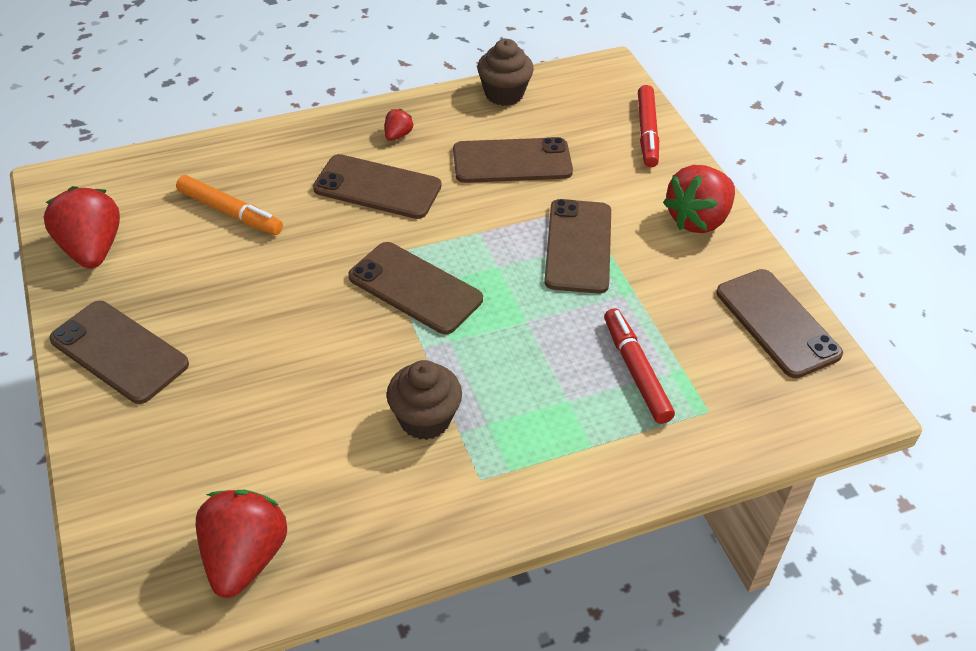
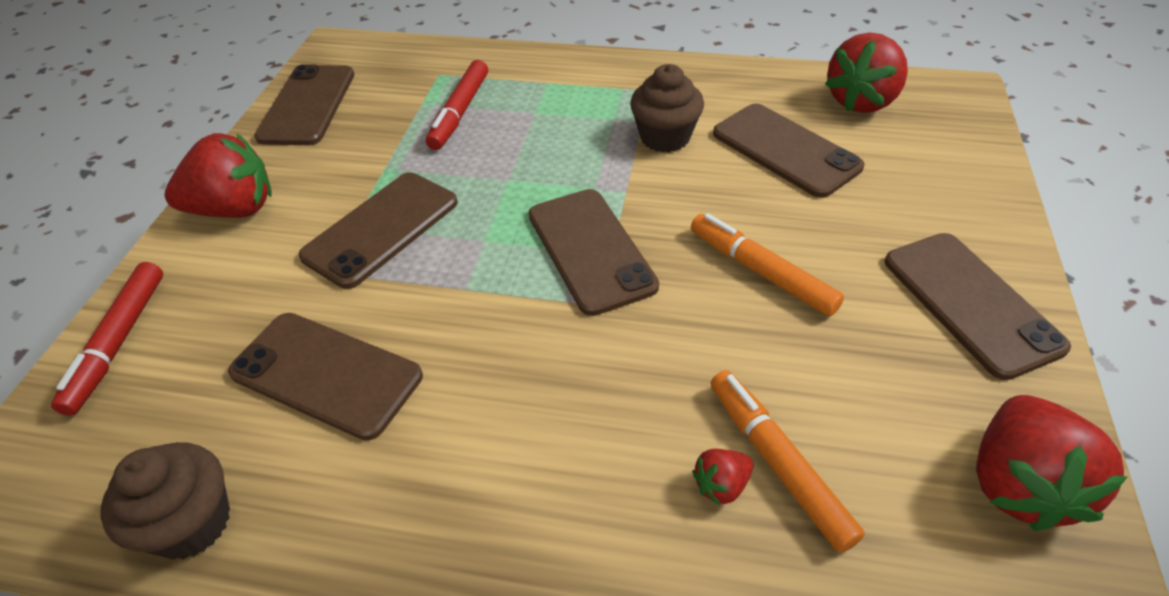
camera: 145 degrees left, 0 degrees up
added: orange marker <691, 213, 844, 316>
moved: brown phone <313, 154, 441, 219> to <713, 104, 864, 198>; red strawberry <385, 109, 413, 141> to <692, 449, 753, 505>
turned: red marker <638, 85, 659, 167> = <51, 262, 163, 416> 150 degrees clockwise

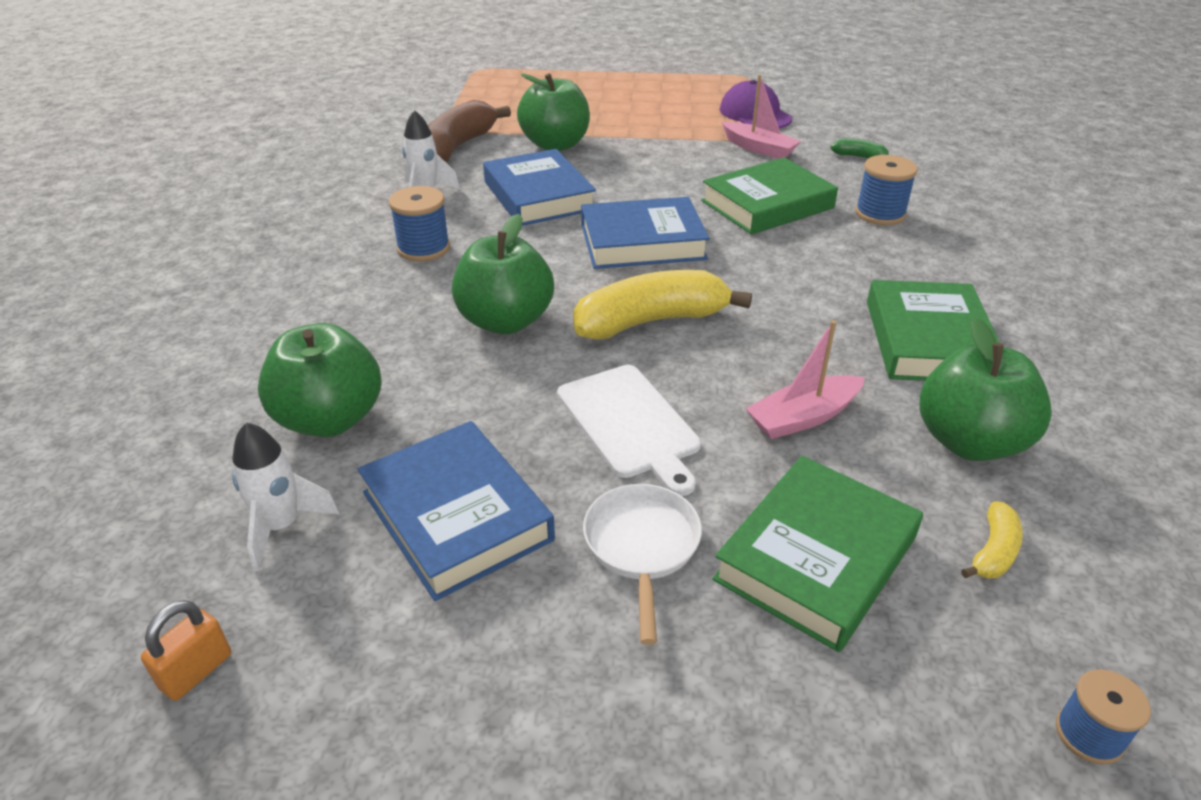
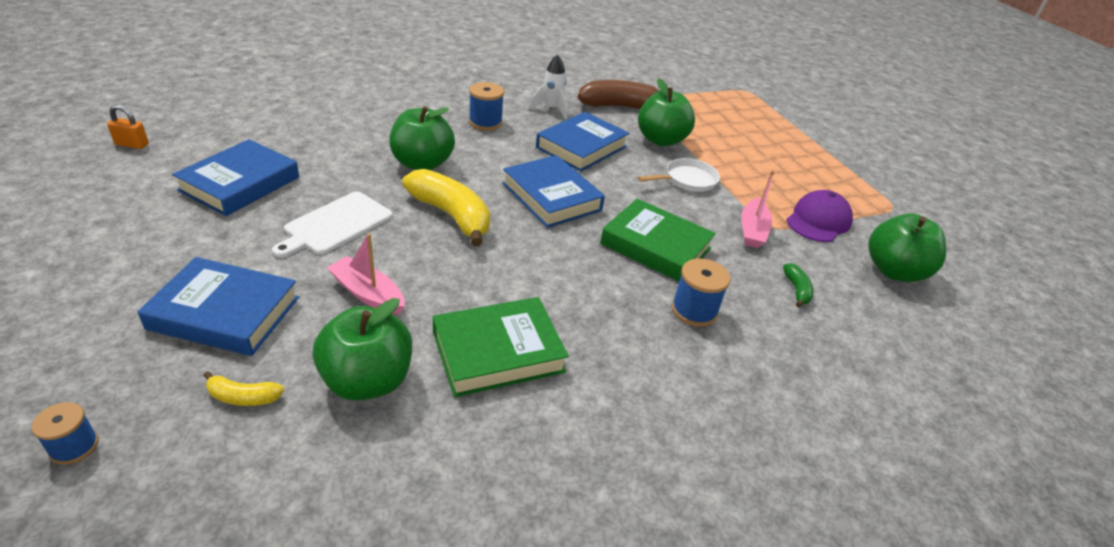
camera: 60 degrees right, 0 degrees up
removed: white rocket <232, 422, 340, 571>
moved: green apple <258, 323, 382, 437> to <868, 213, 946, 282>; white pan <583, 484, 702, 645> to <638, 158, 720, 192>
recoloured: green book <712, 456, 923, 652> to blue book <138, 257, 299, 356>

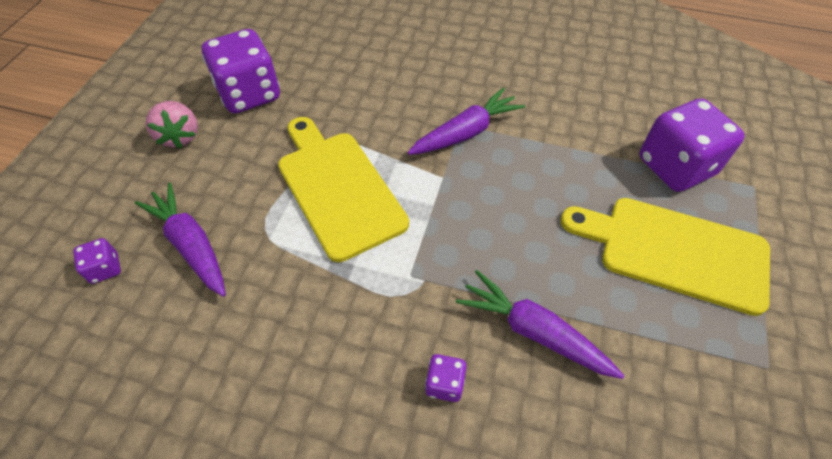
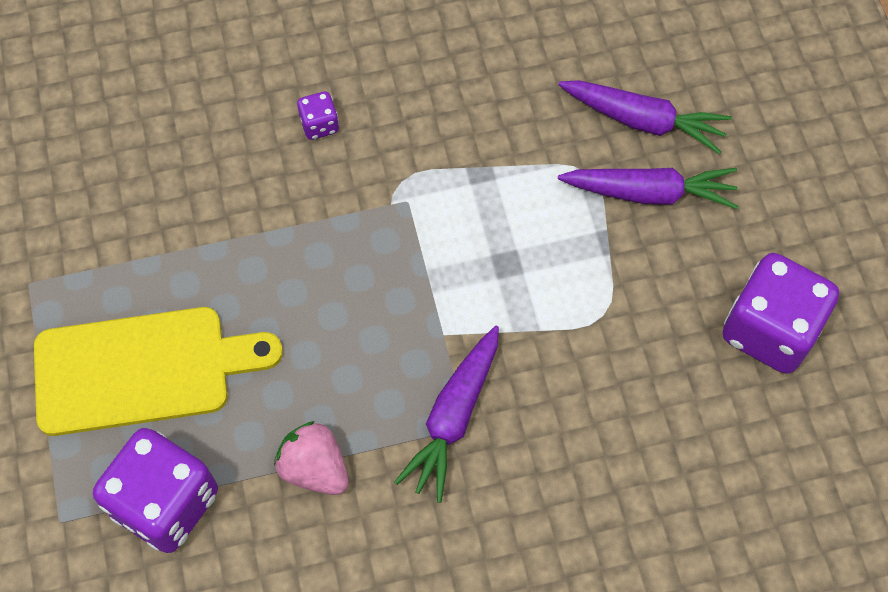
camera: 150 degrees right, 10 degrees up
removed: purple dice <73, 238, 121, 284>; yellow cutting board <278, 117, 409, 262>
moved: pink strawberry <146, 101, 198, 148> to <274, 421, 349, 495>; purple carrot <456, 270, 624, 379> to <558, 168, 738, 209>

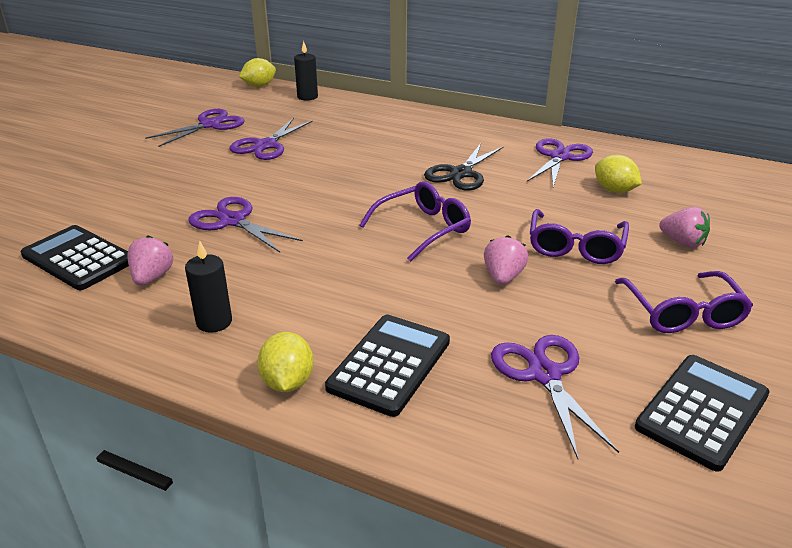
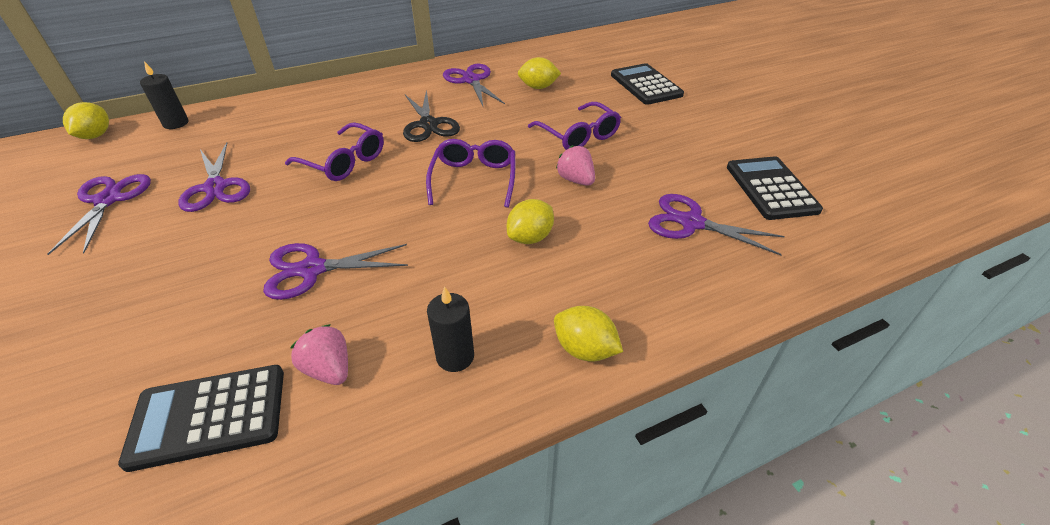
camera: 50 degrees left, 10 degrees up
removed: pink strawberry <659, 207, 710, 248>
added: yellow lemon <507, 199, 554, 244>
moved: black calculator <325, 315, 450, 417> to <611, 63, 684, 105>; purple glasses <615, 271, 753, 333> to <285, 122, 384, 181>

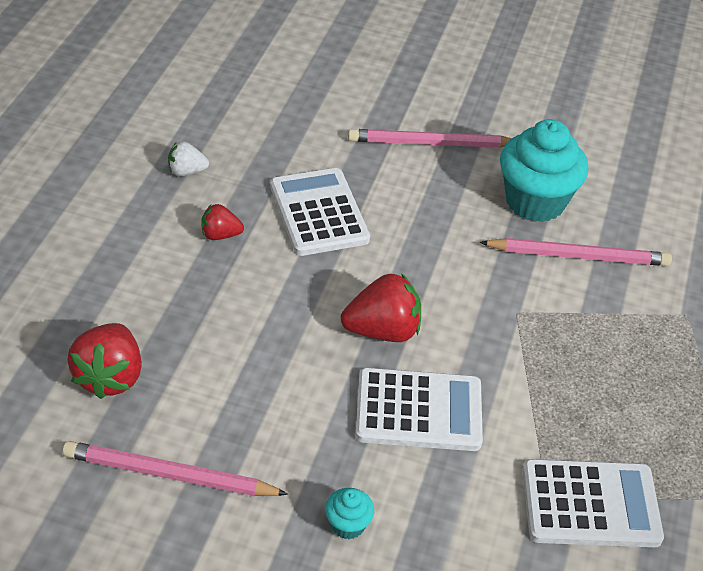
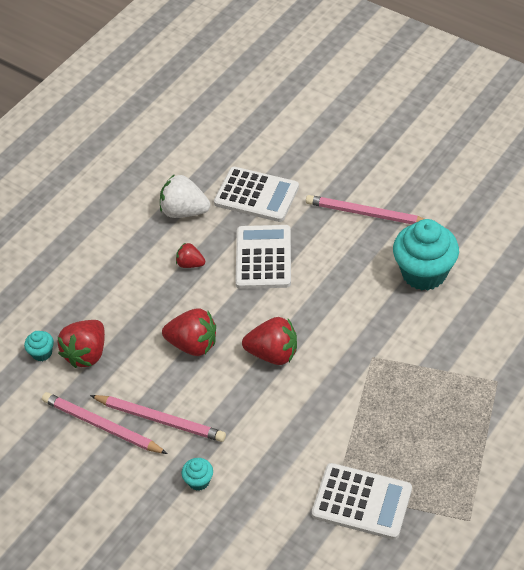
camera: 25 degrees right, 5 degrees up
added: turquoise cupcake <24, 331, 54, 361>; red strawberry <162, 308, 216, 356>
moved: white calculator <356, 368, 483, 451> to <214, 167, 299, 222>; pink pencil <479, 238, 672, 266> to <90, 395, 226, 442>
resized: white strawberry <168, 141, 209, 176> = <160, 174, 210, 218> x1.76

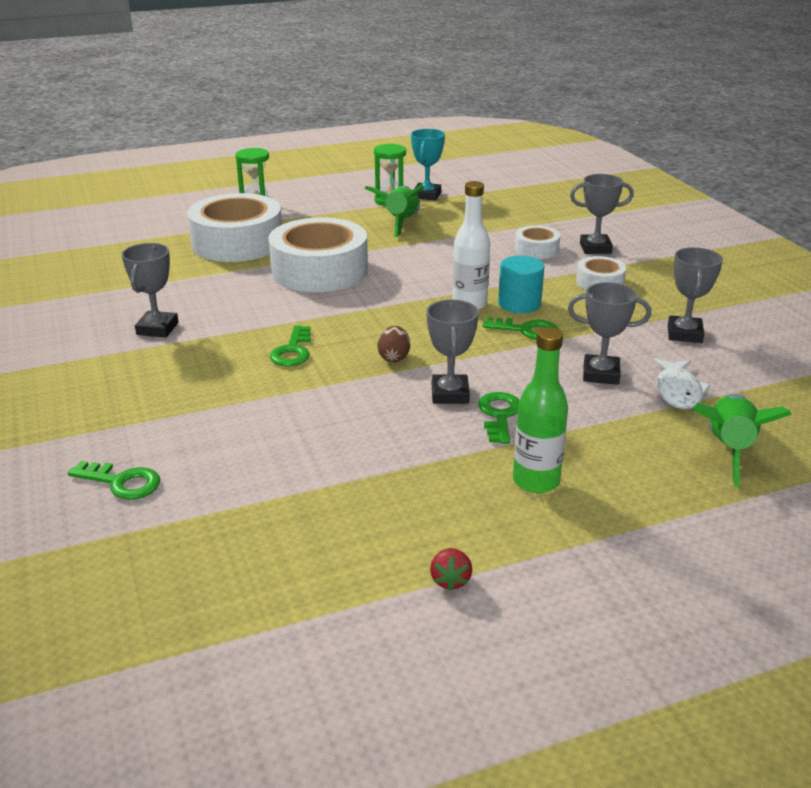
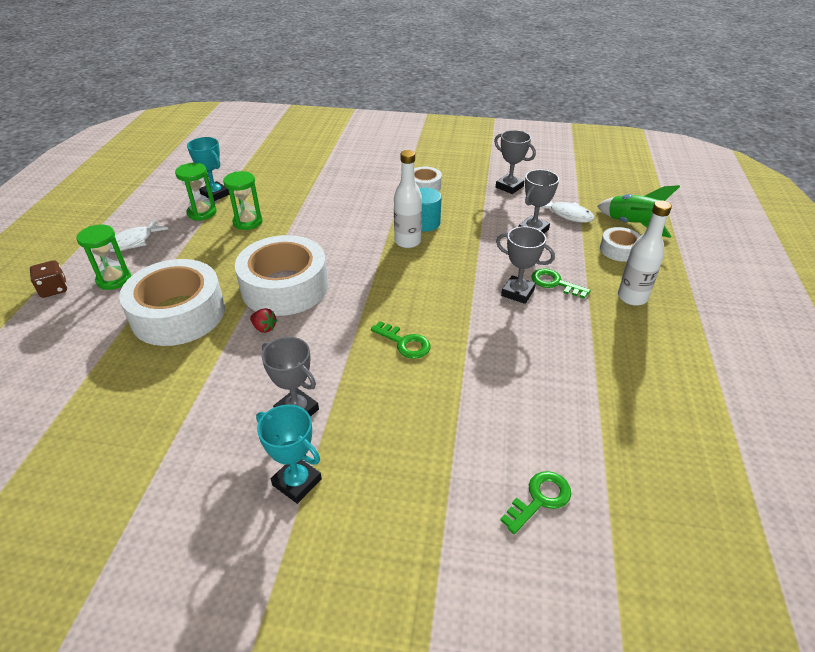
camera: 60 degrees left, 10 degrees up
removed: brown egg <377, 326, 410, 363>; green key <483, 317, 558, 340>; grey trophy <570, 174, 634, 254>
added: brown dice <30, 260, 67, 298>; white fish <110, 219, 168, 252>; turquoise trophy <256, 405, 322, 504>
moved: red strawberry <430, 548, 472, 591> to <250, 308, 277, 333>; white tape <515, 225, 560, 259> to <600, 227, 641, 262>
replaced: green rocket <365, 183, 424, 237> to green hourglass <223, 171, 263, 230>
recoloured: green bottle <513, 327, 568, 493> to white bottle <618, 200, 672, 306>

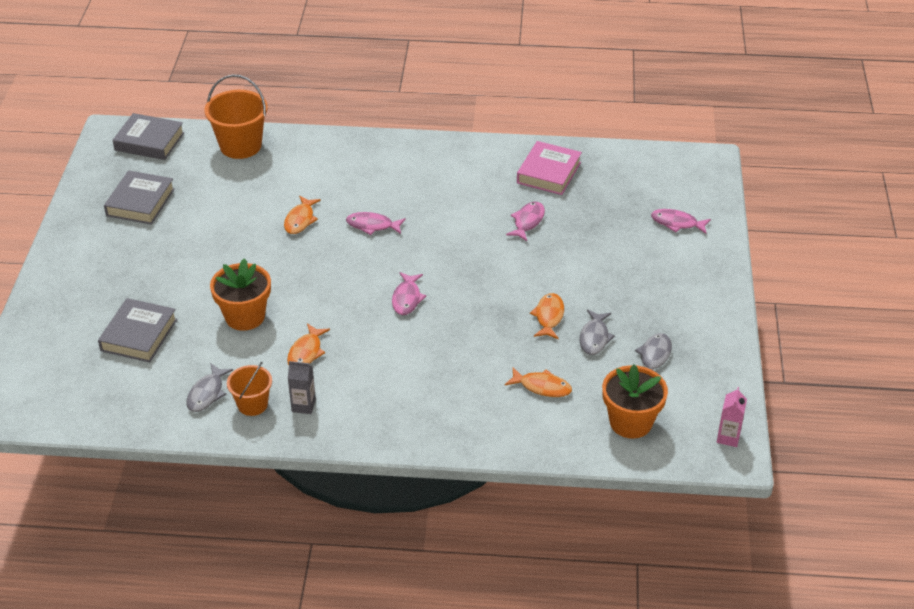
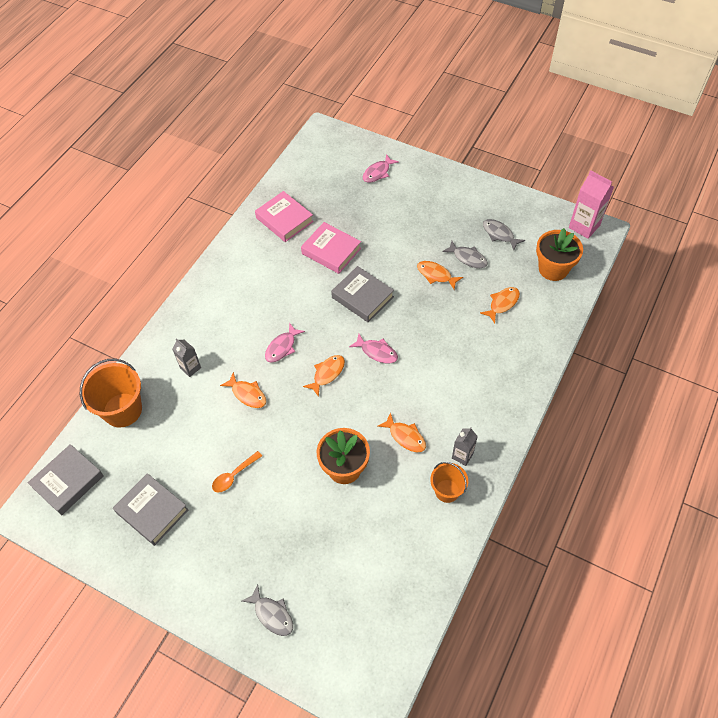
camera: 65 degrees left, 15 degrees up
added: grey carton <172, 338, 201, 377>; orange spoon <212, 451, 262, 493>; orange fish <303, 355, 345, 397>
moved: grey book <98, 298, 177, 362> to <331, 266, 394, 322>; grey fish <186, 363, 233, 412> to <241, 584, 293, 636>
replaced: pink fish <506, 202, 545, 241> to pink book <301, 222, 361, 274>
resized: pink carton <717, 387, 747, 447> = <569, 170, 614, 239> x1.68

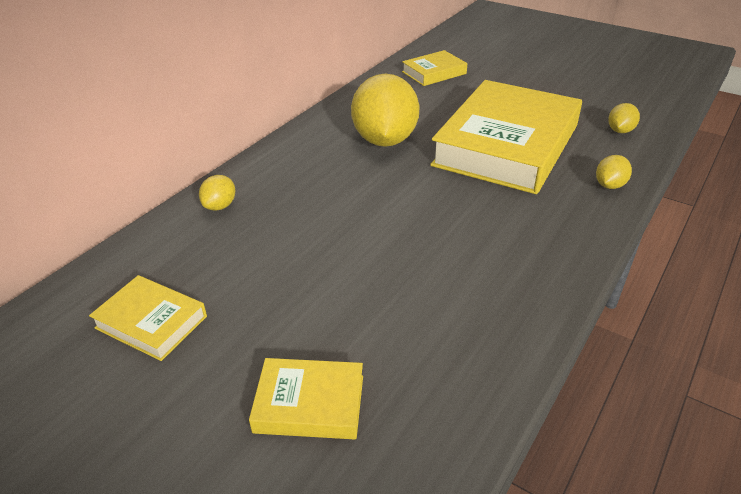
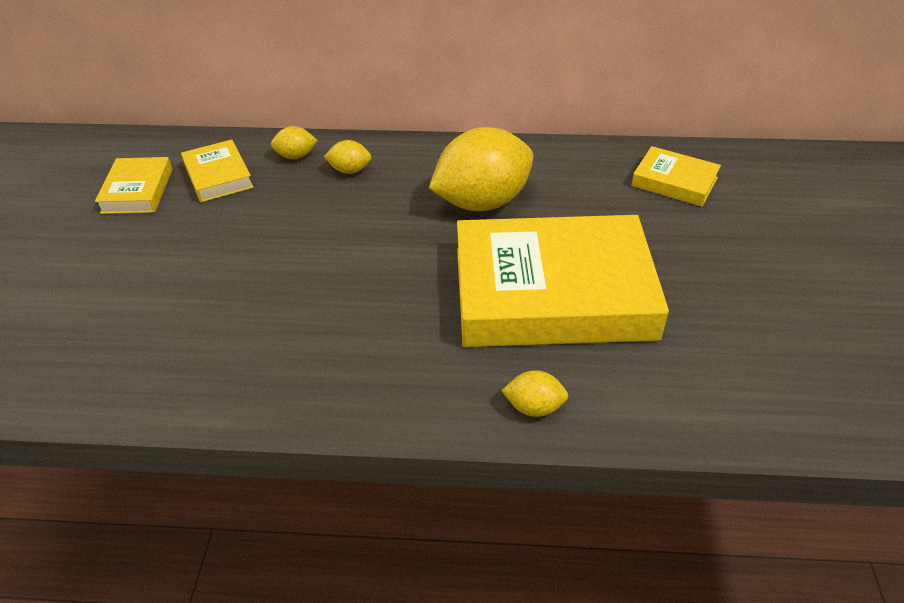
camera: 60 degrees right, 5 degrees up
moved: yellow book <249, 358, 363, 439> to <181, 140, 253, 202>; yellow lemon <608, 103, 640, 133> to <324, 140, 372, 174>

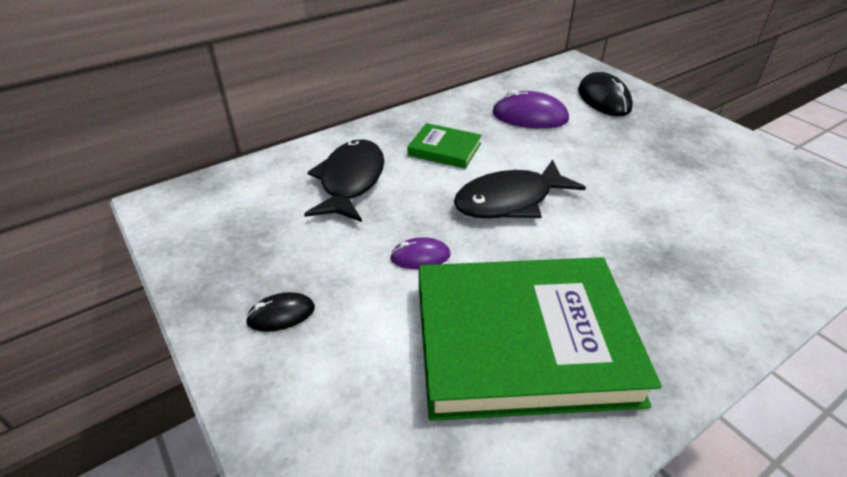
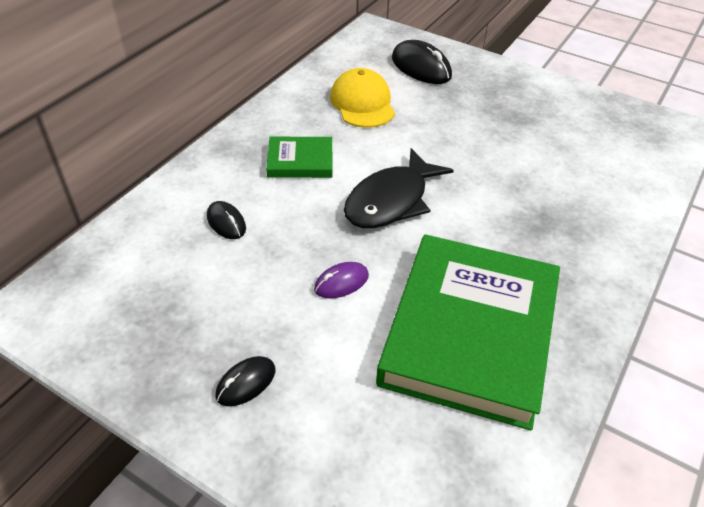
camera: 25 degrees left, 5 degrees up
replaced: black fish <304, 139, 384, 222> to black mouse <207, 201, 246, 239>; purple mouse <492, 90, 569, 129> to yellow cap <330, 68, 395, 128>
turned: green book <419, 257, 662, 421> = <376, 235, 560, 430> 45 degrees counterclockwise

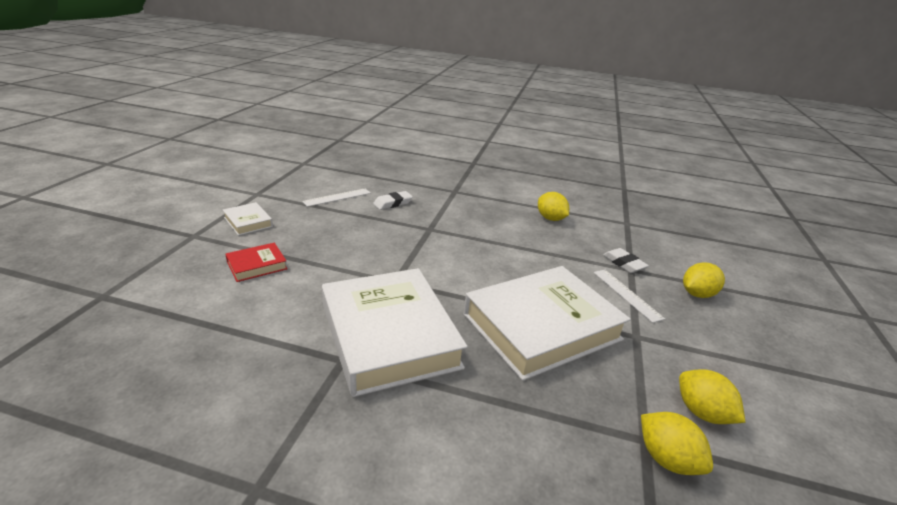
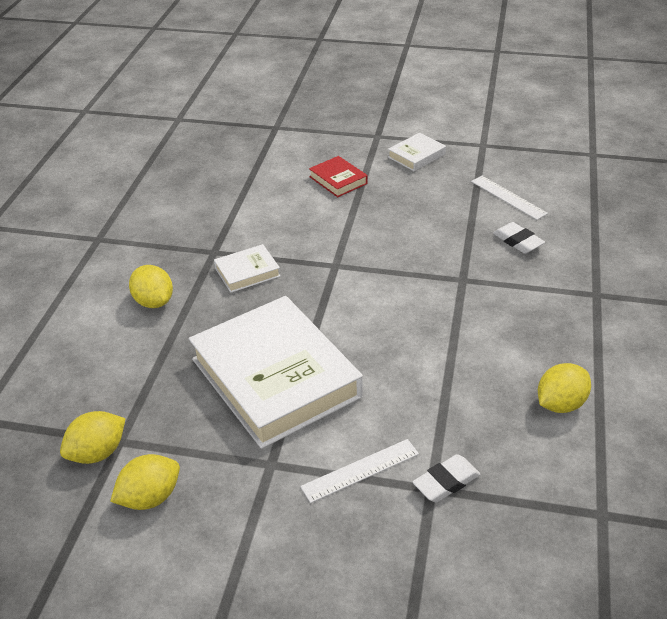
camera: 90 degrees right, 10 degrees up
moved: yellow lemon <683, 262, 725, 298> to <129, 265, 173, 308>
resized: white book <322, 268, 468, 397> = <214, 244, 281, 293> x0.43

